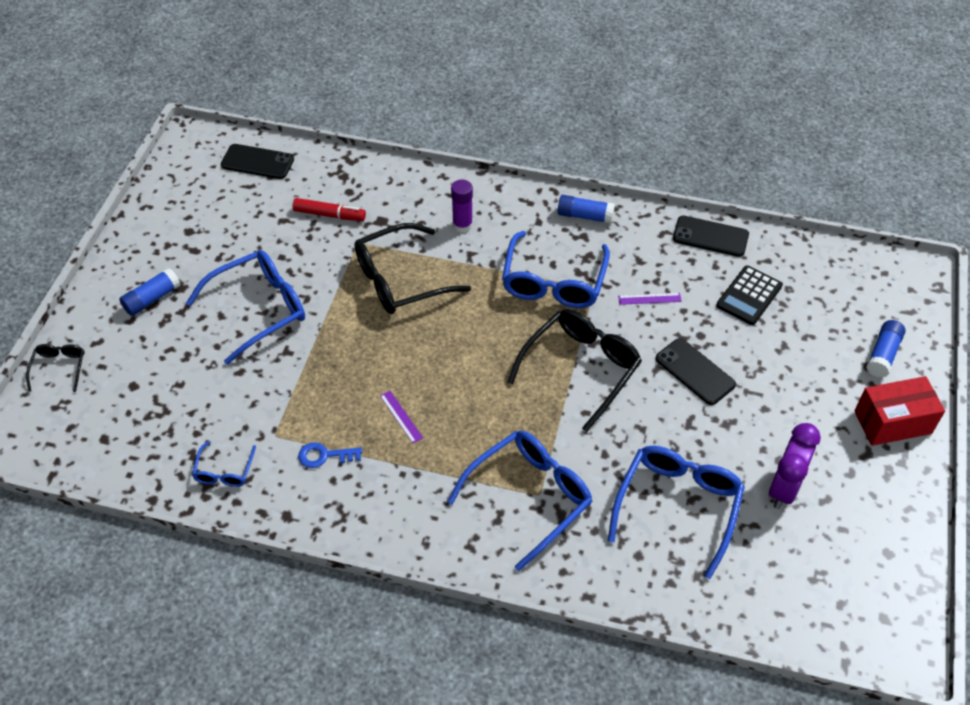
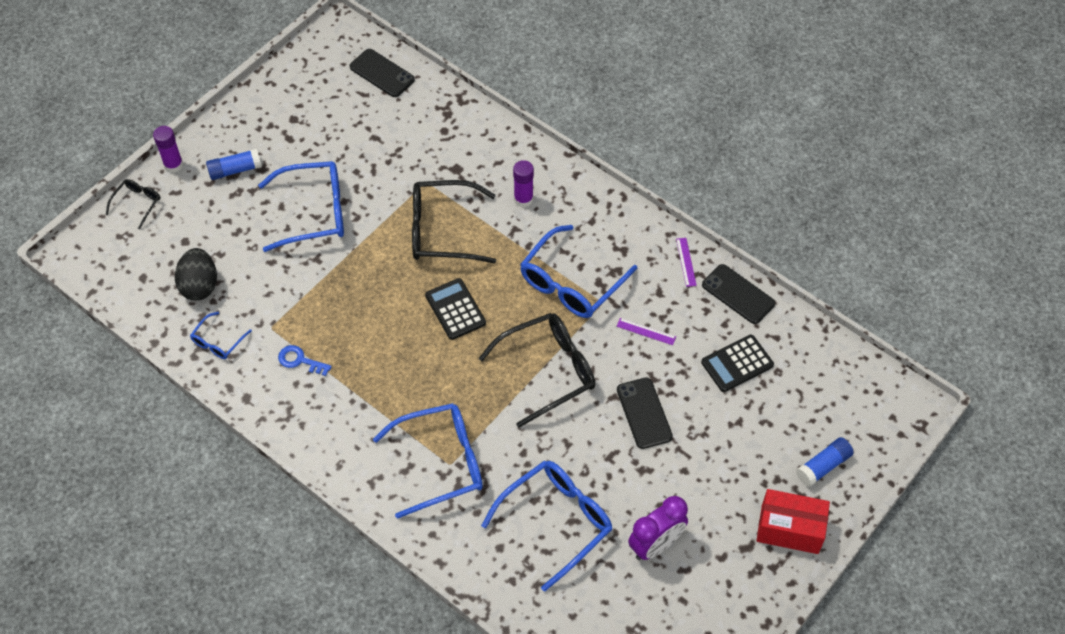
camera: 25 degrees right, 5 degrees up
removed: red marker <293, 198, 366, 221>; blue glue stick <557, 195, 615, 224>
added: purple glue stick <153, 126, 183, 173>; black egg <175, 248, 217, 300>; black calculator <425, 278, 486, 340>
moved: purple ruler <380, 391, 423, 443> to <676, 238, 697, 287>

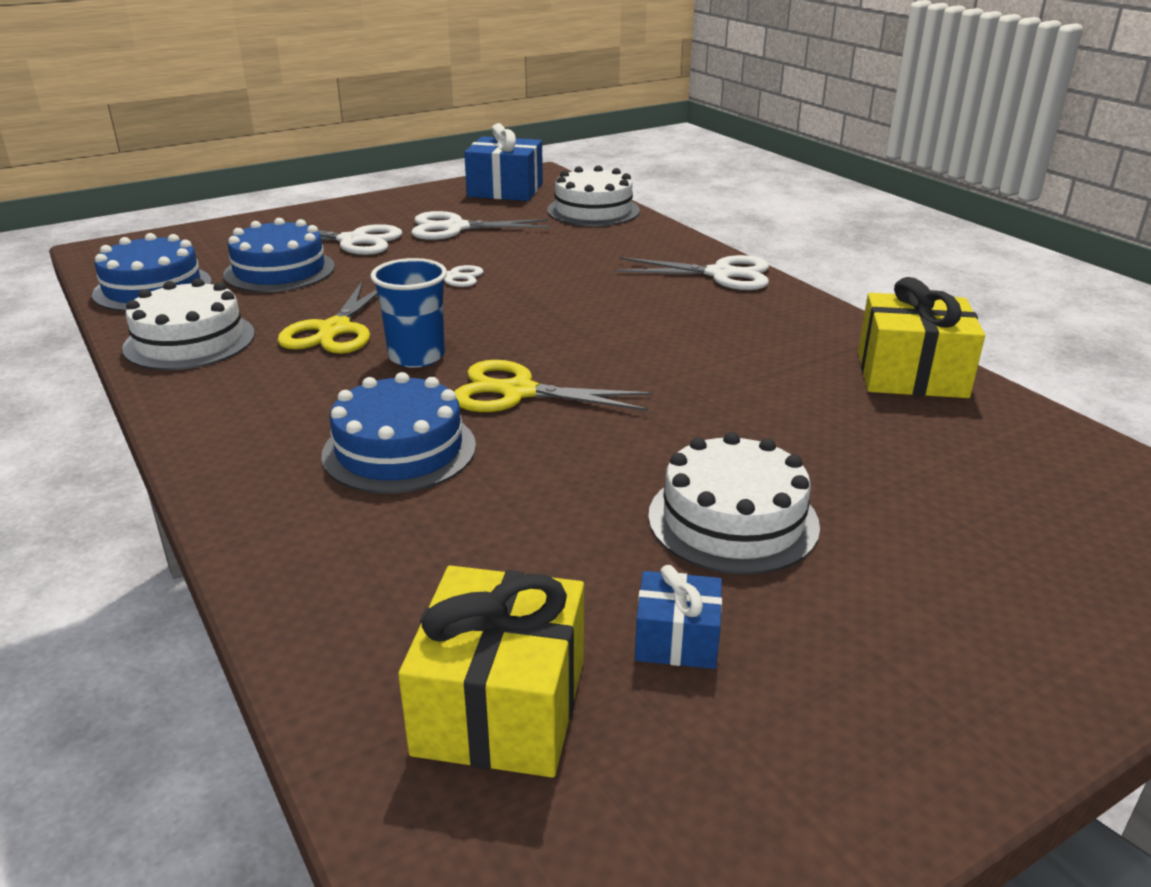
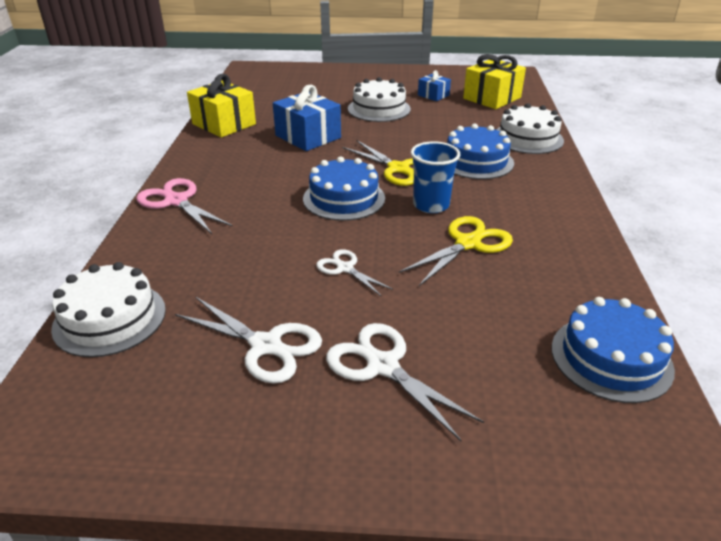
camera: 145 degrees left, 5 degrees up
moved: white cake <122, 278, 255, 370> to <496, 103, 564, 154>; blue cake <223, 218, 335, 292> to <303, 156, 385, 221>; blue gift <464, 123, 543, 201> to <273, 85, 341, 151>
recoloured: white scissors <615, 255, 769, 290> to pink scissors <136, 178, 233, 234>

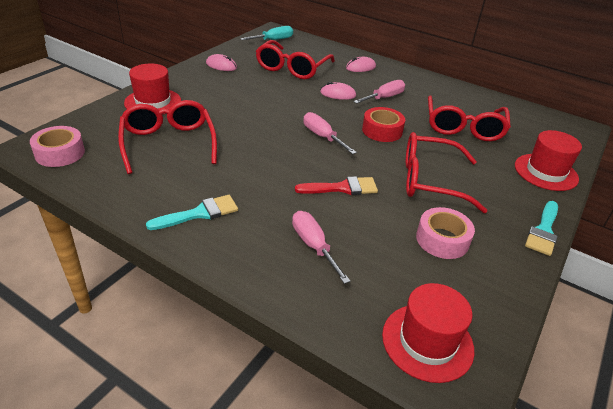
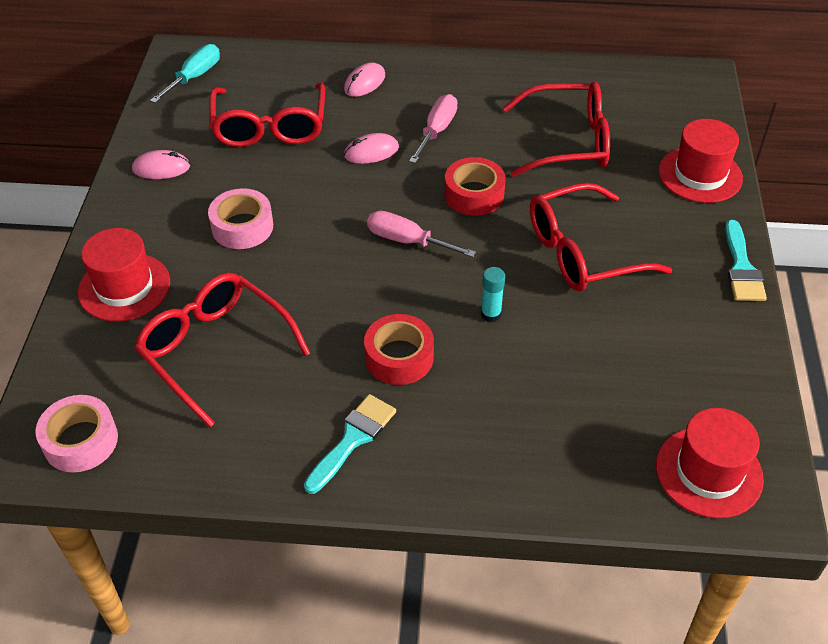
camera: 25 degrees left, 10 degrees up
removed: pink screwdriver <292, 211, 351, 284>
added: red tape <364, 314, 434, 385>
moved: pink tape <416, 207, 475, 259> to <208, 188, 273, 249>
replaced: red brush <295, 176, 378, 195> to turquoise glue stick <481, 267, 505, 322>
turned: red glasses <428, 95, 511, 141> = <503, 82, 610, 177> 75 degrees counterclockwise

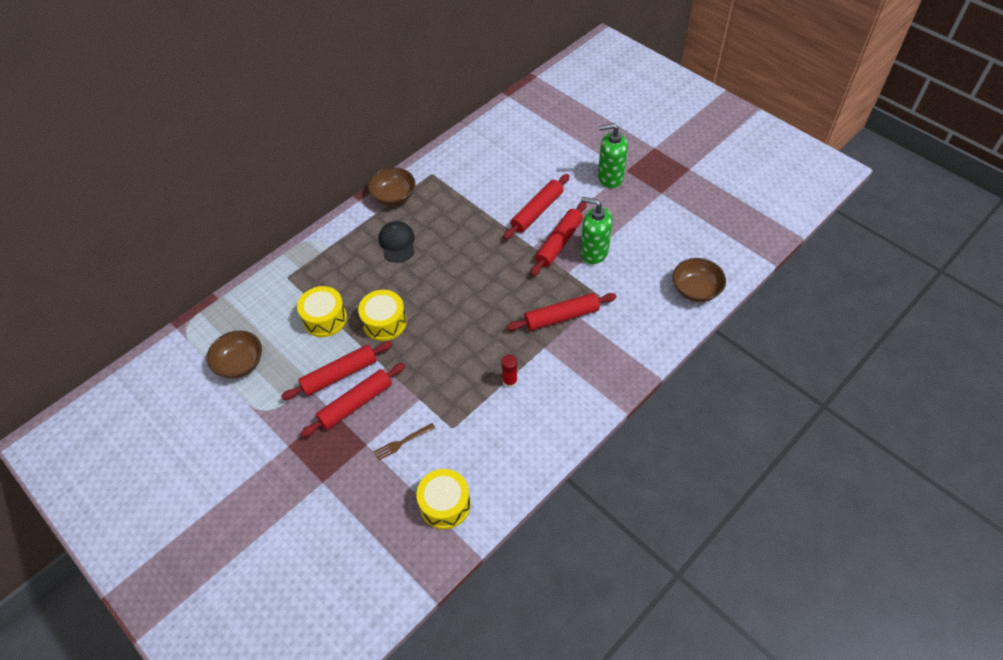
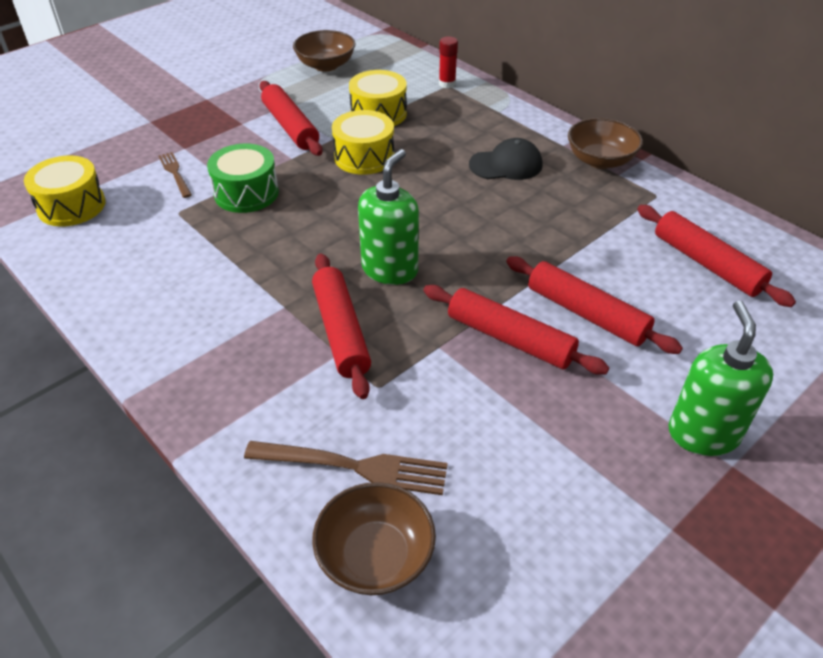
camera: 90 degrees right, 10 degrees down
added: green drum <207, 144, 279, 213>; brown fork <244, 441, 448, 495>
moved: red rolling pin <301, 363, 405, 437> to <637, 205, 796, 307>; red glue stick <501, 355, 518, 388> to <439, 36, 458, 88>; green soap dispenser <580, 197, 612, 264> to <358, 149, 419, 285>

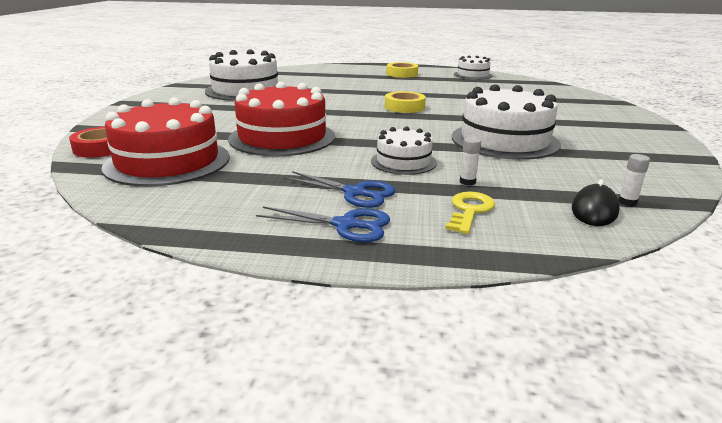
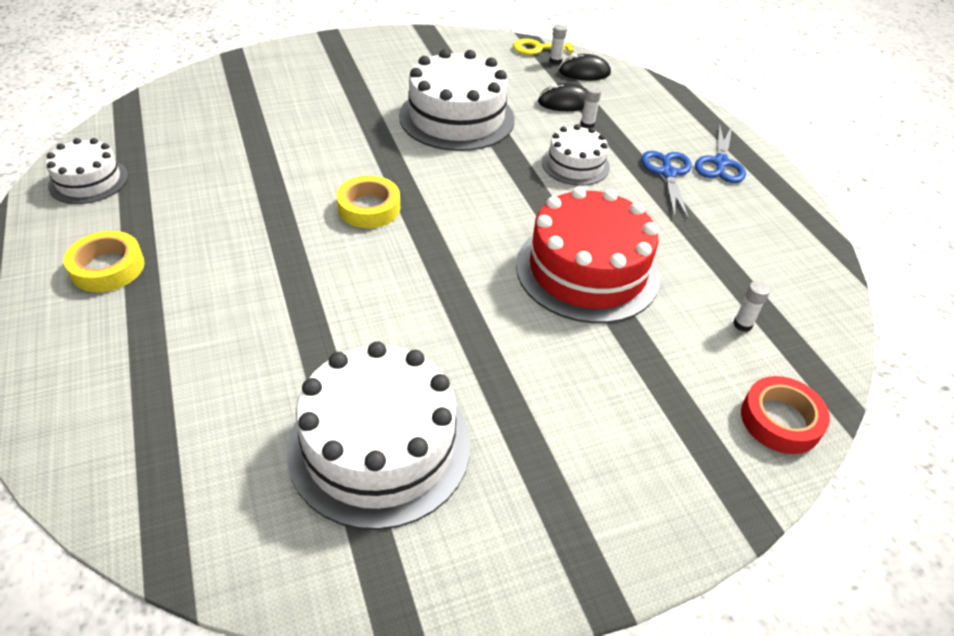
camera: 120 degrees left, 20 degrees up
added: black mouse <538, 83, 586, 111>
moved: yellow key <446, 192, 495, 234> to <513, 39, 574, 55>
replaced: red cake <101, 98, 230, 187> to white glue stick <733, 281, 770, 332>
turned: blue scissors <256, 207, 390, 242> = <695, 124, 746, 183> 150 degrees counterclockwise

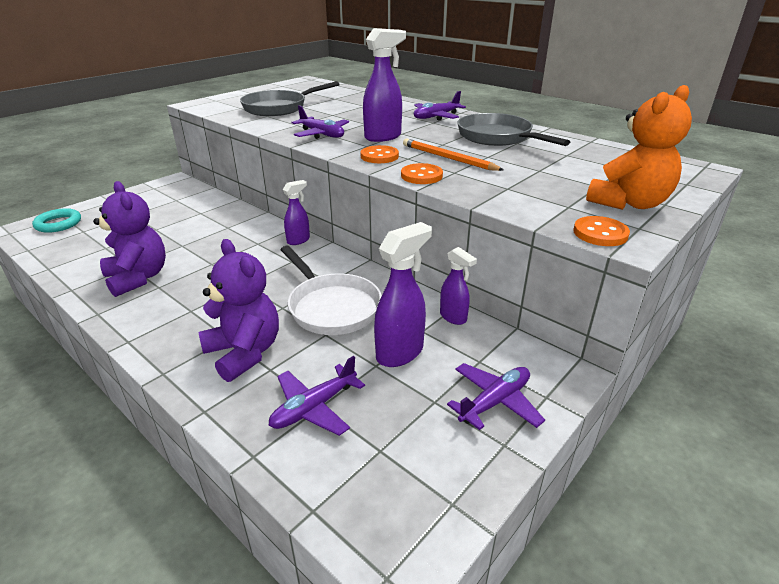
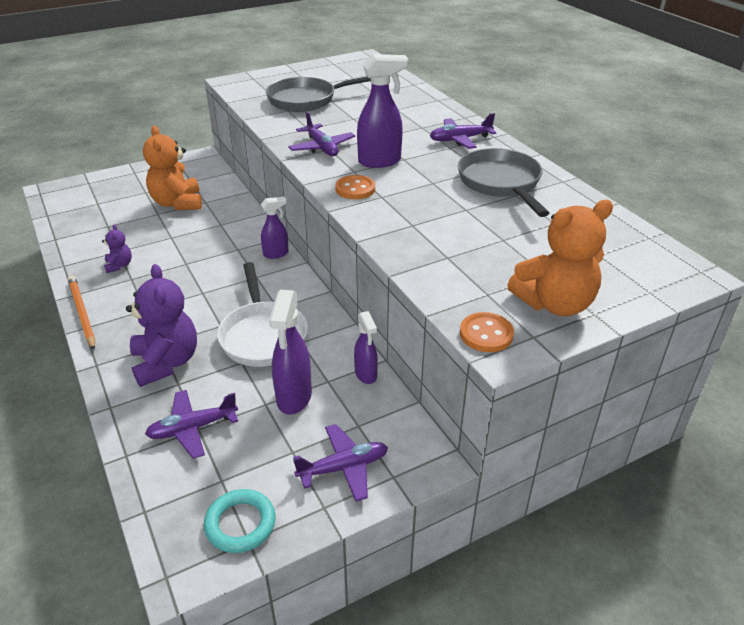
camera: 20 degrees right, 5 degrees up
removed: orange button <401, 163, 443, 184>
added: orange teddy bear <143, 125, 202, 210>
moved: turquoise ring <32, 208, 81, 233> to <204, 489, 276, 553>; orange pencil <403, 139, 504, 171> to <68, 276, 95, 350>
turned: purple spray bottle <374, 222, 432, 367> = <269, 290, 312, 415> 120 degrees clockwise
resized: purple teddy bear <93, 181, 166, 297> = <102, 224, 132, 273> x0.49

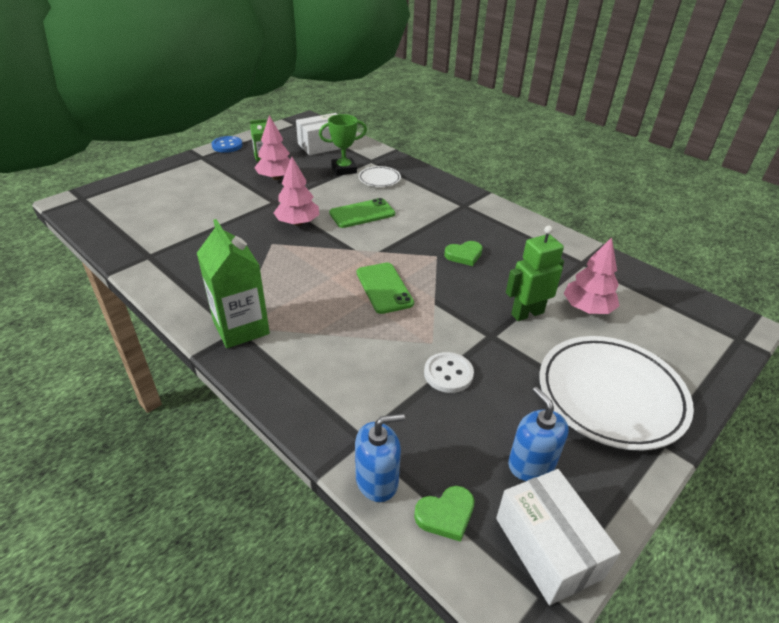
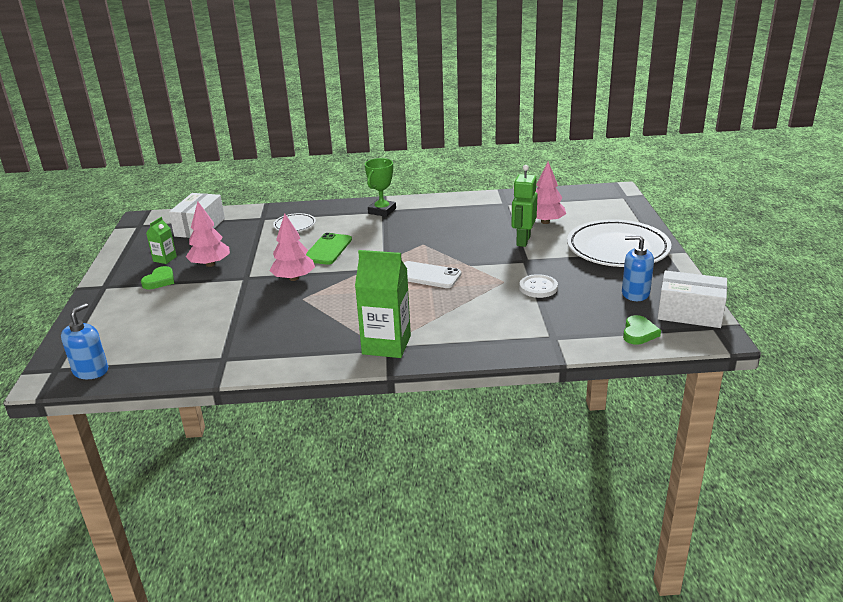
camera: 45 degrees left, 10 degrees down
removed: blue button <212, 136, 243, 153>
moved: green trophy <319, 114, 367, 176> to <365, 158, 396, 217>; blue soap dispenser <355, 414, 405, 502> to <61, 303, 108, 379>; green heart <444, 241, 483, 266> to <141, 266, 174, 289>
recoloured: green phone <357, 263, 414, 314> to white phone <404, 261, 462, 288>

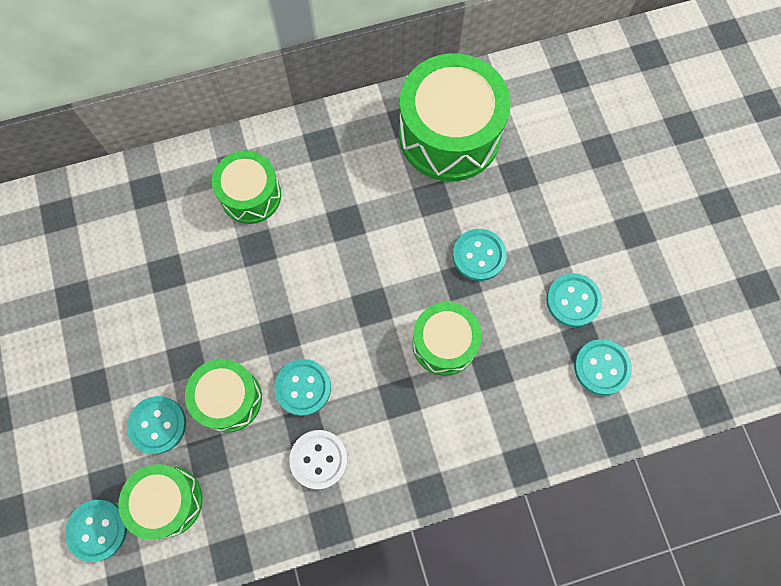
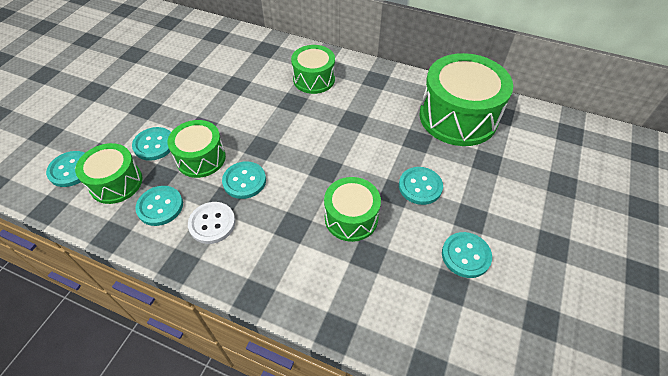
camera: 40 degrees right, 20 degrees down
moved: turquoise button <574, 339, 632, 395> to <135, 186, 183, 226>

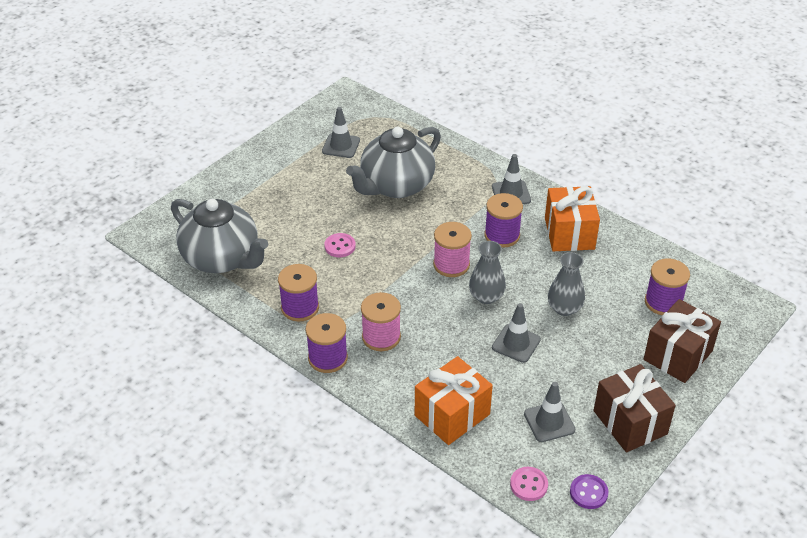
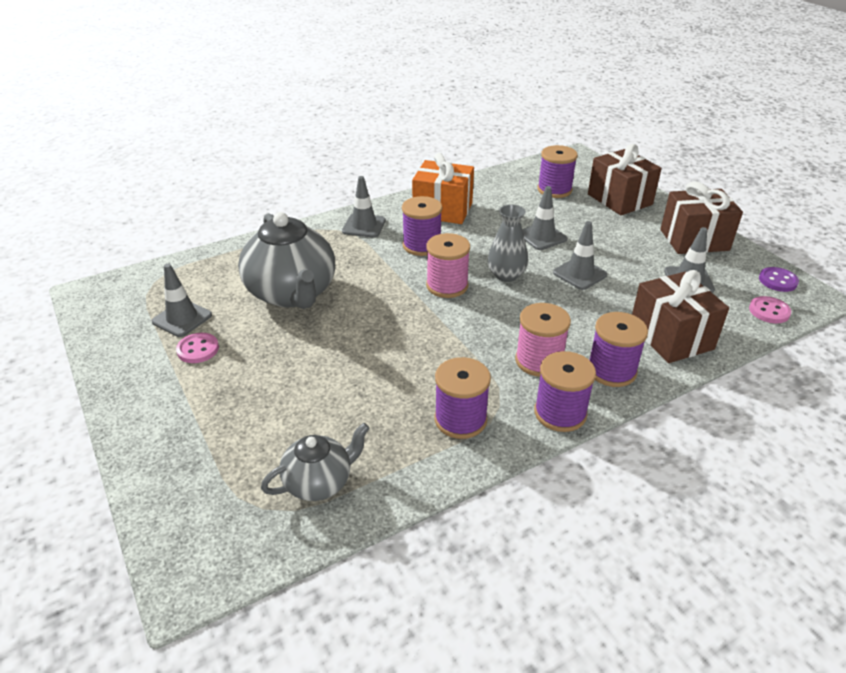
camera: 70 degrees left, 5 degrees down
added: purple spool <589, 312, 648, 387>
moved: pink button <325, 233, 356, 257> to <176, 333, 219, 363>
replaced: grey vase <548, 252, 585, 316> to grey traffic cone <522, 186, 567, 250>
recoloured: orange gift <415, 356, 493, 445> to brown gift <632, 270, 729, 363>
resized: grey teapot <171, 199, 268, 273> = <261, 423, 370, 501> x0.55

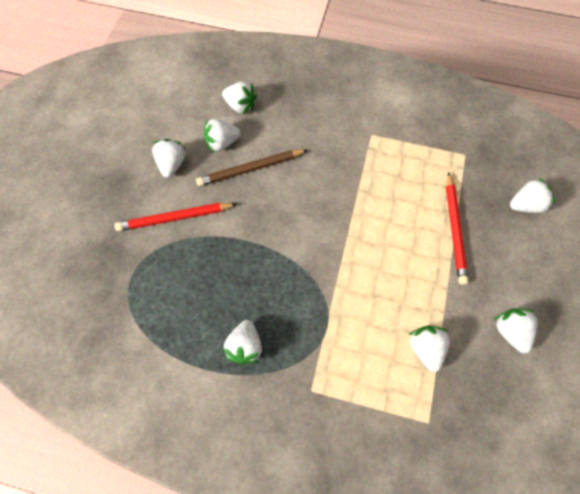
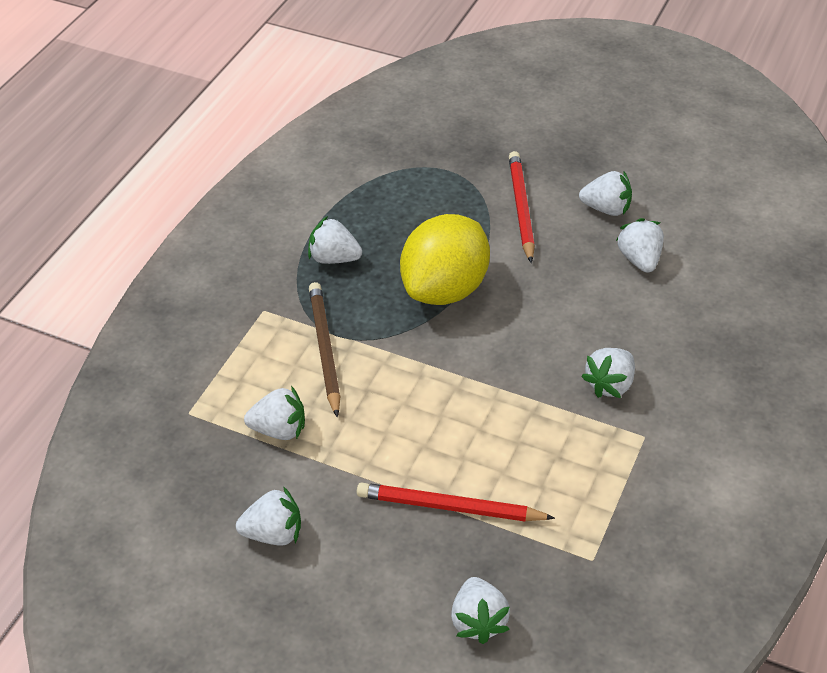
camera: 100 degrees right, 20 degrees down
added: yellow lemon <400, 214, 490, 305>
moved: brown pencil <196, 149, 307, 186> to <309, 282, 340, 418>; white strawberry <222, 82, 257, 114> to <581, 348, 635, 398>

